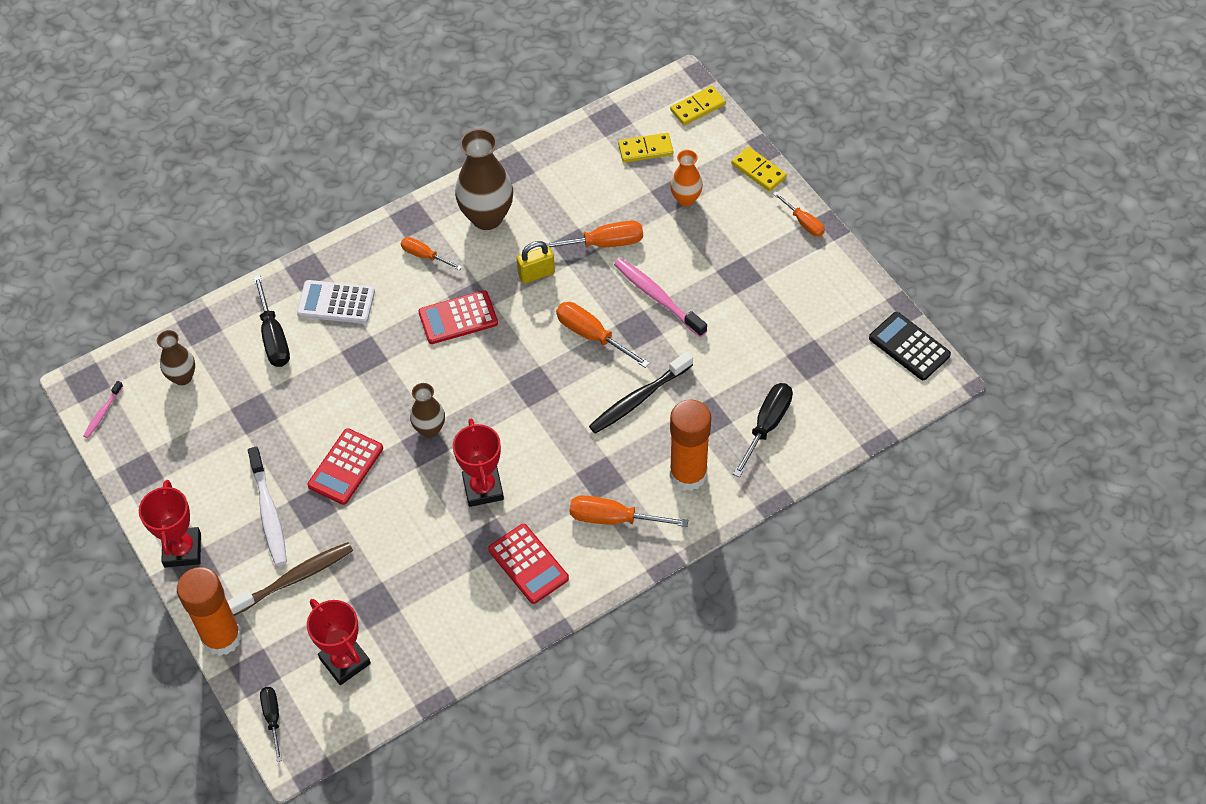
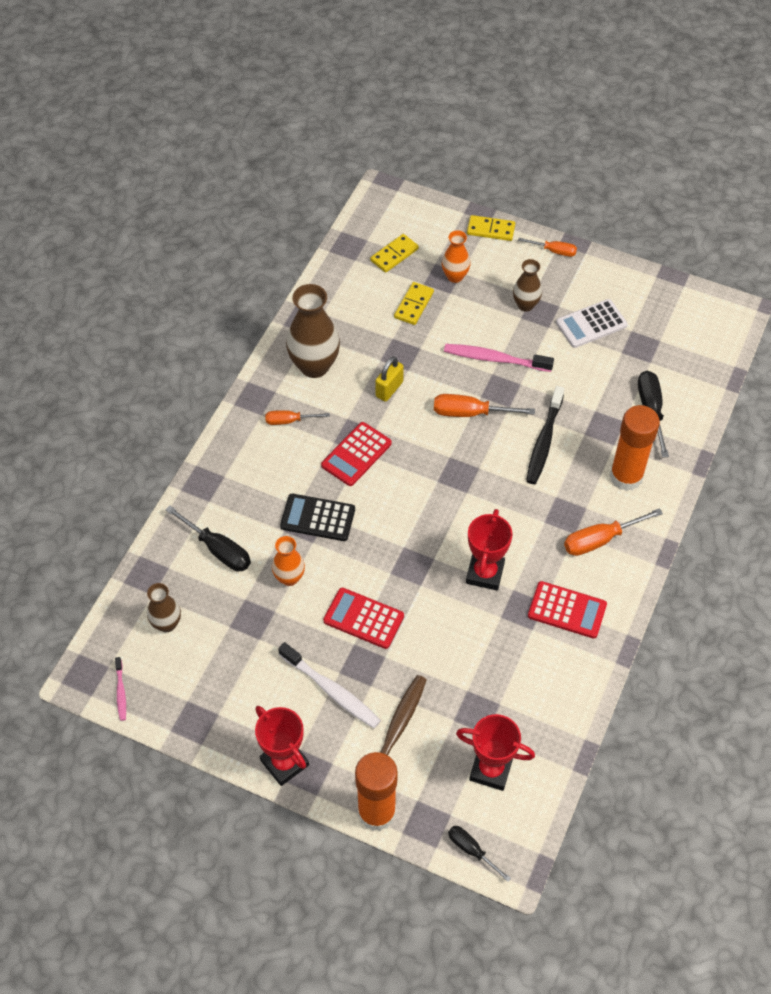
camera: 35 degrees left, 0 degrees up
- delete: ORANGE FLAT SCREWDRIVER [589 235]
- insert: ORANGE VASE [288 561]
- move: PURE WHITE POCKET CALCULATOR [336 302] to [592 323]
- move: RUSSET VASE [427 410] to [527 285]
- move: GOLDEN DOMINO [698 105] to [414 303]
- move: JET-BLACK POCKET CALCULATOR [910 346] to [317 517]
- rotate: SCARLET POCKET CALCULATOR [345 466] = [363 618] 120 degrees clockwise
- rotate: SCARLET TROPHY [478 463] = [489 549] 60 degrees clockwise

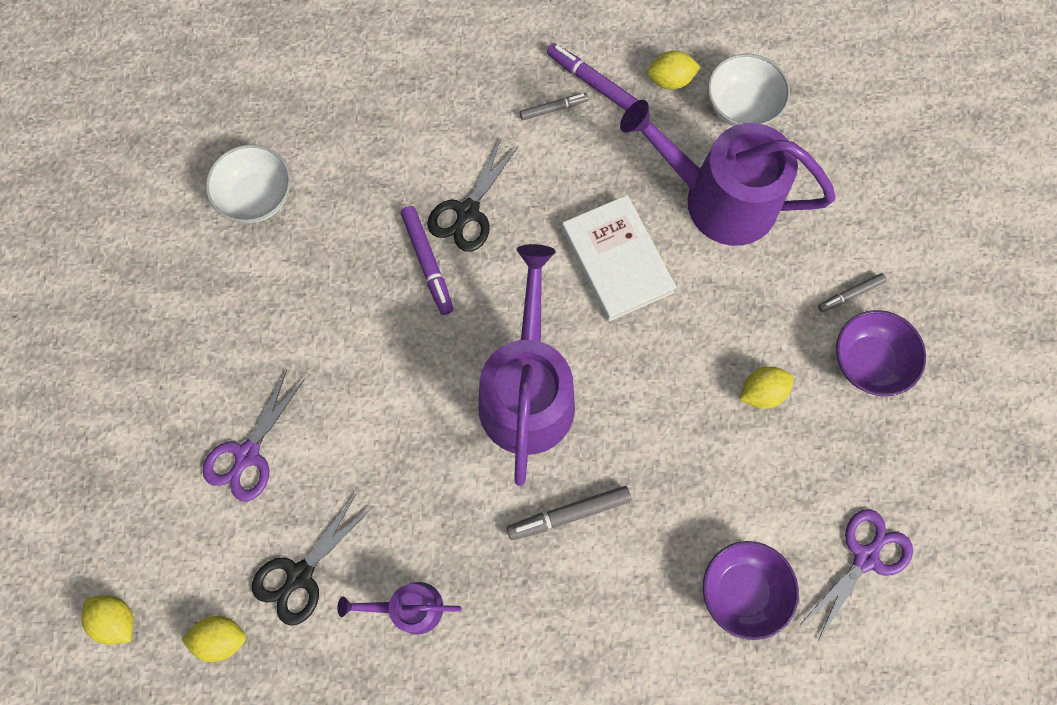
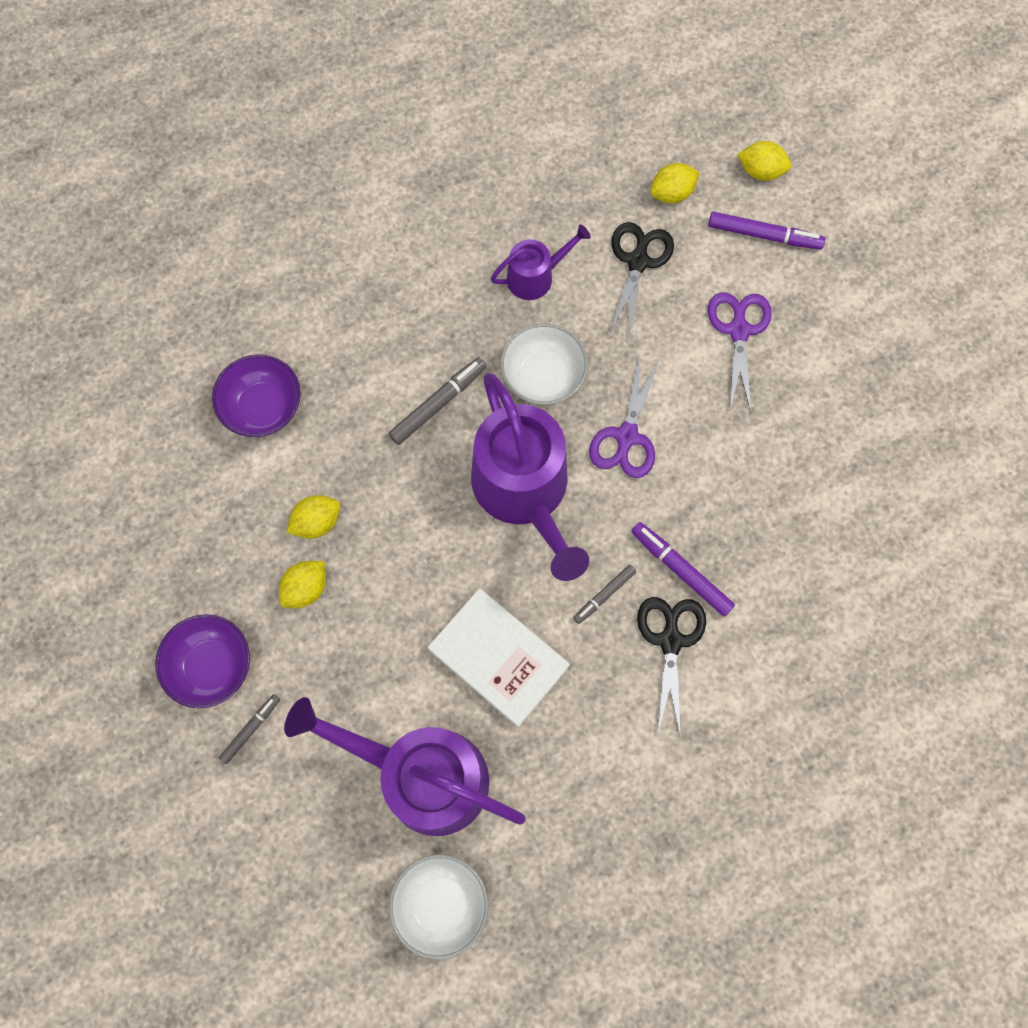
camera: 155 degrees right, 0 degrees up
- move: PURE WHITE SERVING BOWL [248 183] to [544 364]
- move: GRAY MARKER [554 106] to [605 594]
- move: VIOLET MARKER [593 77] to [766 231]
- move: GOLDEN LEMON [674 70] to [313 517]
- move: VIOLET PAIR OF SCISSORS [856 575] to [625 416]
- rotate: VIOLET WATERING POT [728 173] = [405 766] 150 degrees counterclockwise

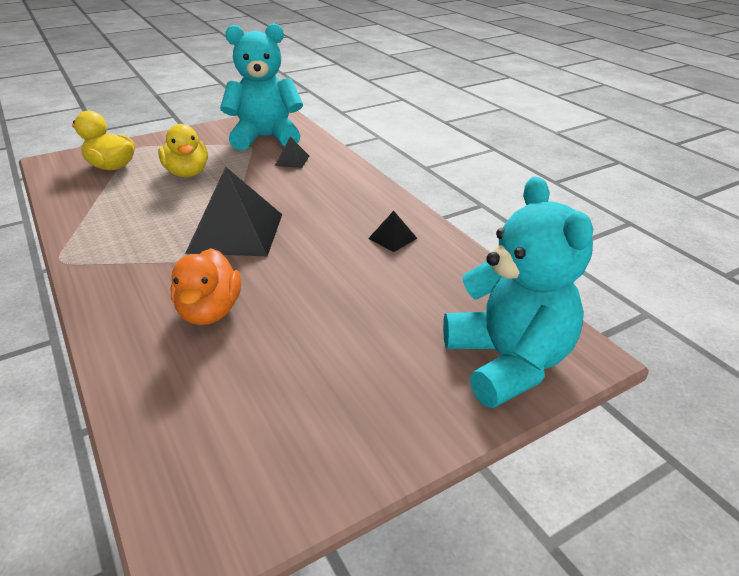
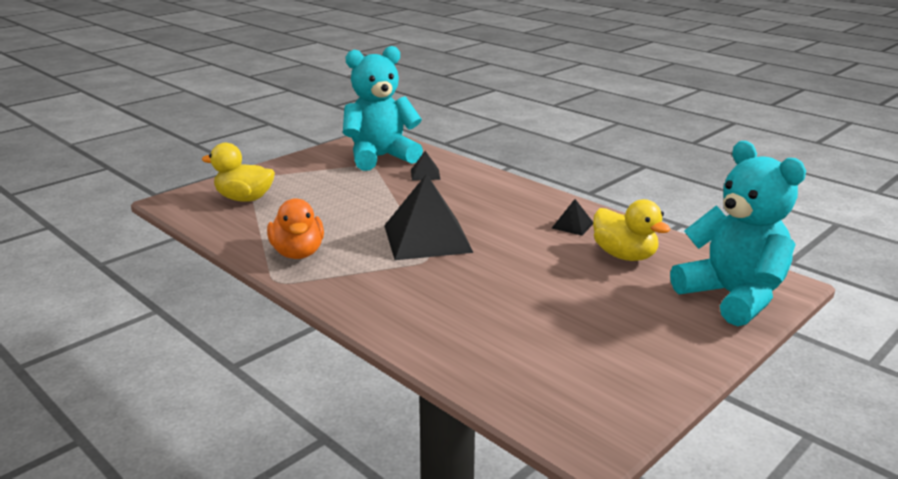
camera: 15 degrees left, 10 degrees down
- move: GOLDEN TOY DUCK [183 151] to [632 230]
- move: ORANGE TOY DUCK [206 286] to [295 228]

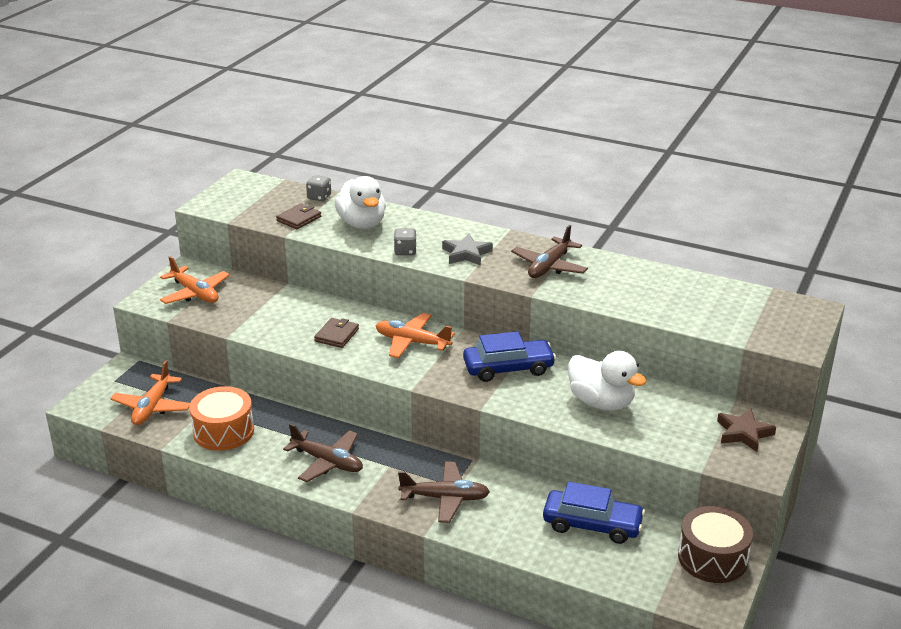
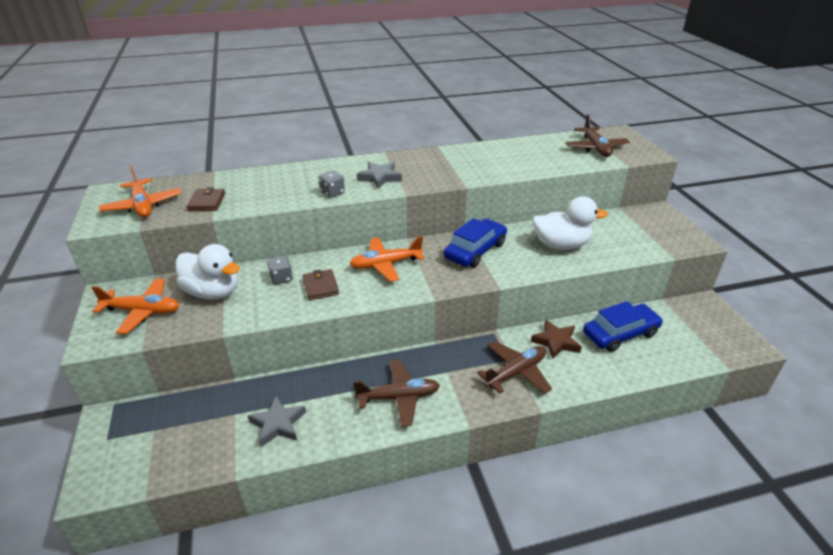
camera: 40 degrees left, 5 degrees up
- delete: RUSSET DRUM [715 544]
- move: ORANGE TOY PLANE [150 392] to [140 191]
- move: GRAY DIE [318 188] to [280 270]
- move: PURE WHITE TOY DUCK [360 202] to [208 272]
- move: RUSSET TOY PLANE [549 251] to [597 135]
- move: RUSSET STAR [746 430] to [556 339]
- replace: ORANGE DRUM [221 418] to GRAY STAR [277 421]

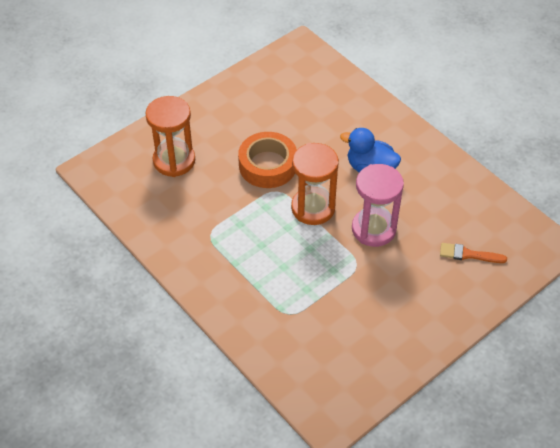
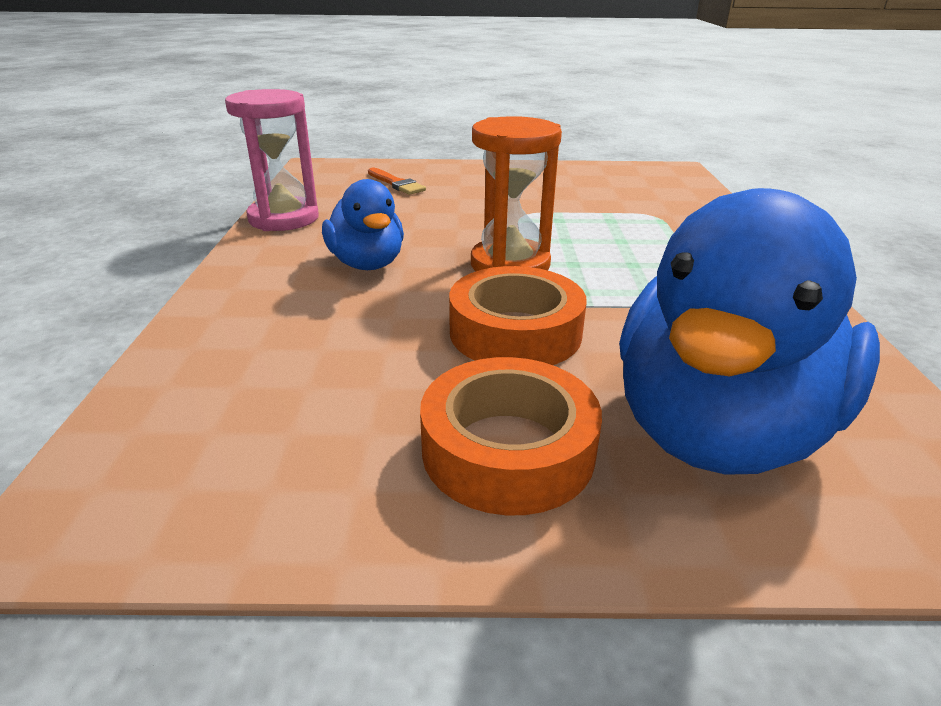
camera: 140 degrees left, 20 degrees down
- insert: ORANGE TAPE [511 436]
- move: ROSE-PINK HOURGLASS [378 205] to [272 160]
- replace: ORANGE HOURGLASS [170 136] to ROYAL BLUE TOY DUCK [749 331]

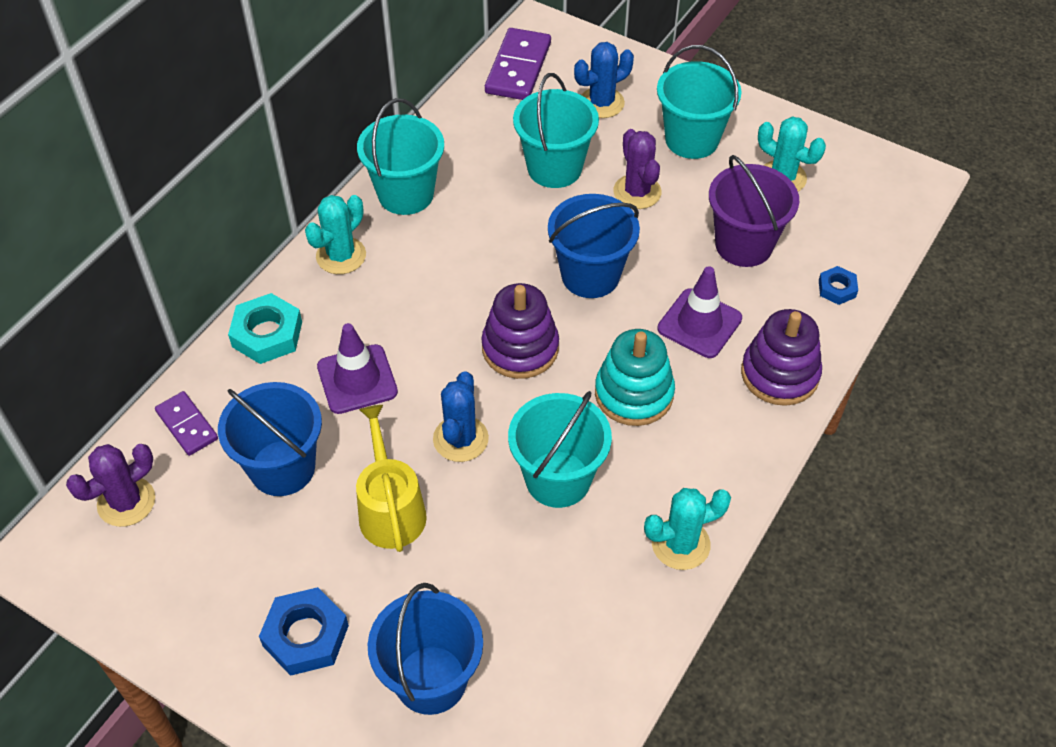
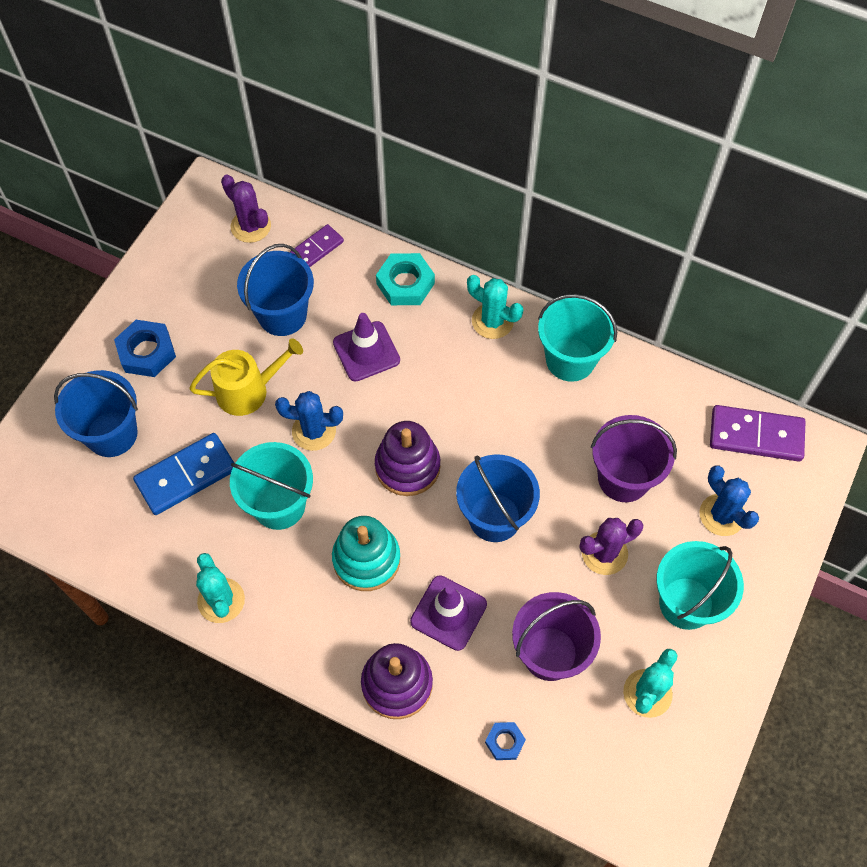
camera: 85 degrees right, 10 degrees up
- insert: ROYAL BLUE DOMINO [183 474]
- recolor: TEAL SAND BUCKET [556 130] to VIOLET SAND BUCKET [634 458]

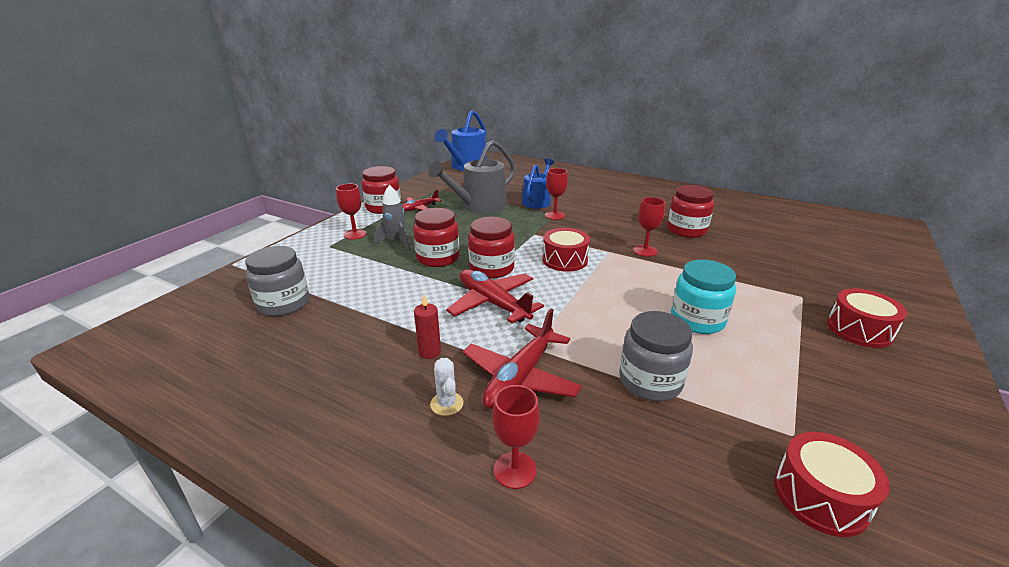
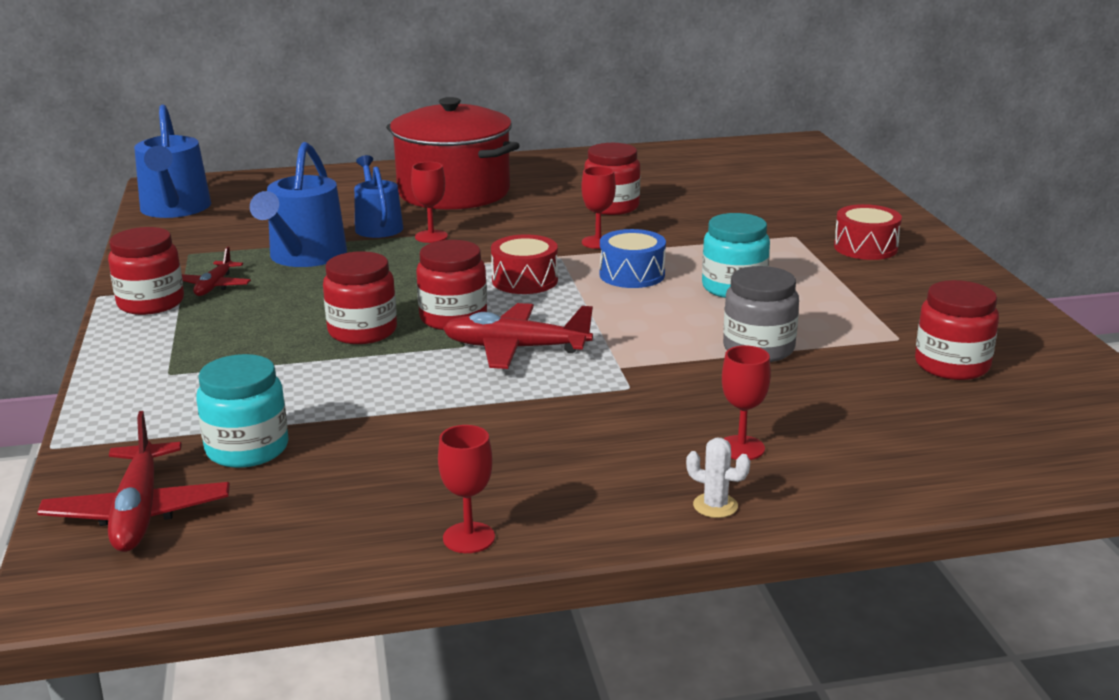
camera: 40 degrees left, 5 degrees down
- delete: GRAY TOY ROCKET [392 217]
- delete: SCARLET CANDLE [427 326]
- insert: SCARLET POT [453 153]
- insert: ROYAL BLUE DRUM [632 258]
- move: SCARLET CHALICE [351 212] to [466 489]
- move: PURE WHITE CACTUS [446 387] to [718 478]
- move: SCARLET TOY PLANE [522 358] to [133 481]
- replace: SCARLET DRUM [832 484] to SCARLET JAR [957 330]
- recolor: GRAY JAR [277 281] to TEAL JAR [242 411]
- recolor: GRAY WATERING POT [472 177] to ROYAL BLUE WATERING POT [298 204]

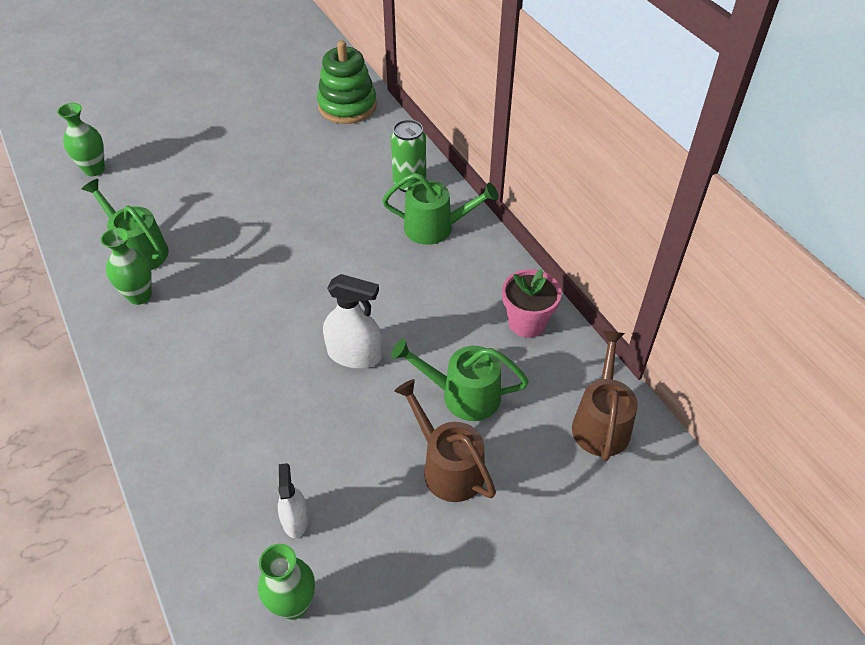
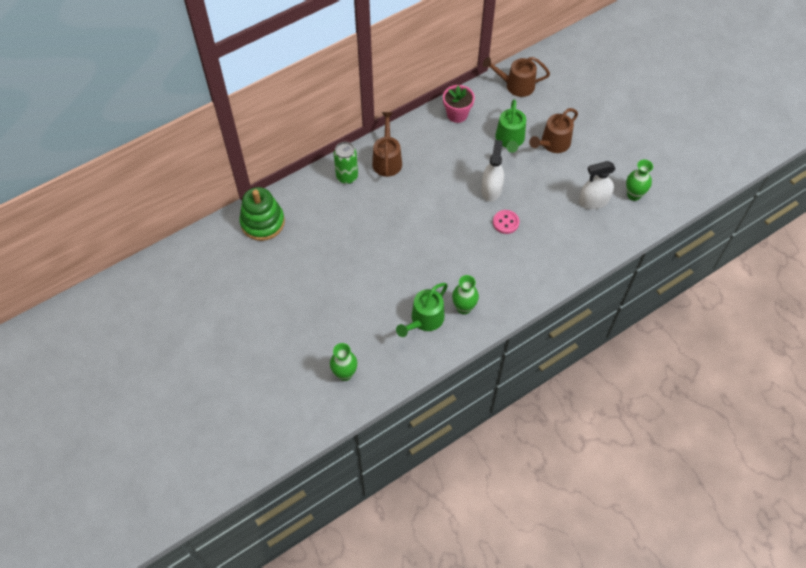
camera: 95 degrees left, 10 degrees up
- insert: ROSE-PINK BUTTON [506 222]
- recolor: LEAF-GREEN WATERING POT [440 209] to RUSSET WATERING POT [387 144]
- resize: PURE WHITE SPRAY BOTTLE [293 500] = [597 185] x1.60

